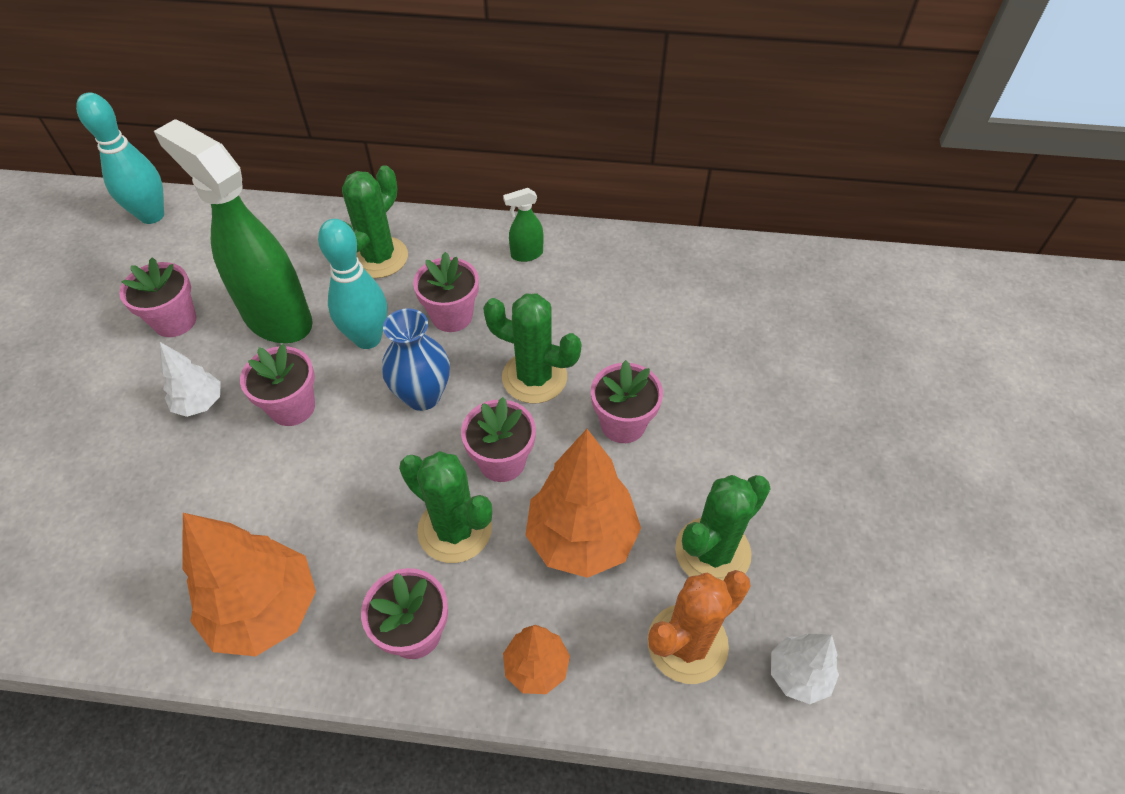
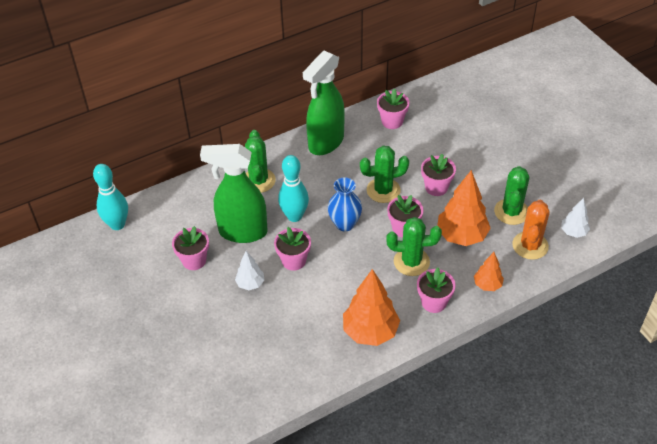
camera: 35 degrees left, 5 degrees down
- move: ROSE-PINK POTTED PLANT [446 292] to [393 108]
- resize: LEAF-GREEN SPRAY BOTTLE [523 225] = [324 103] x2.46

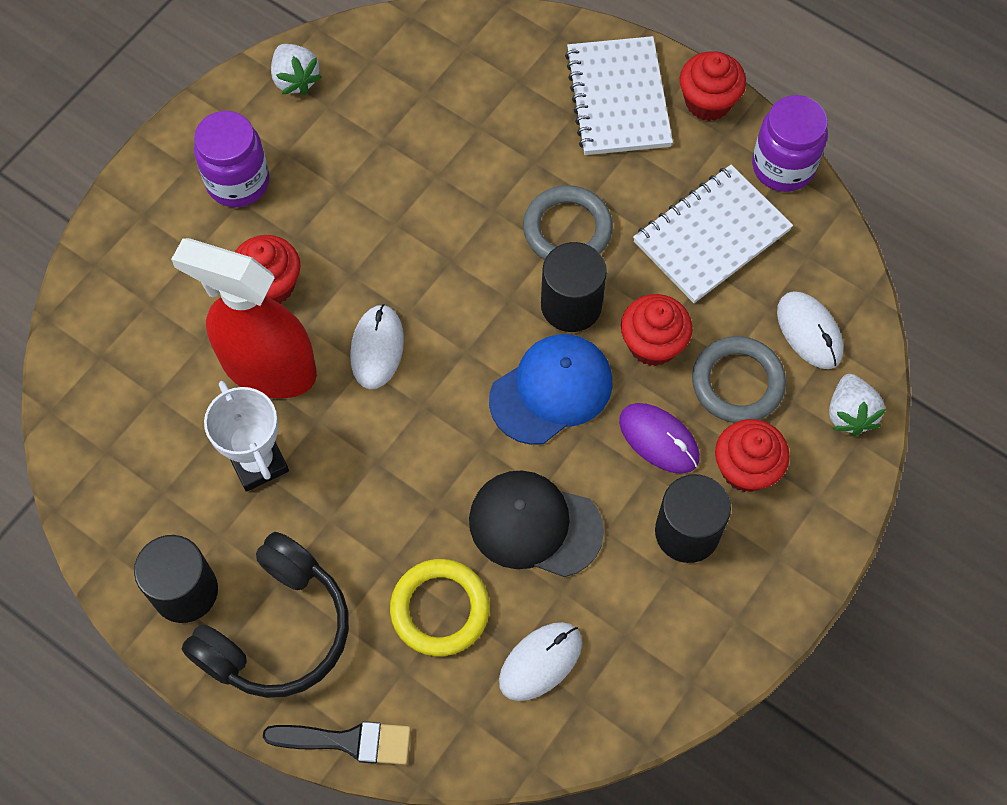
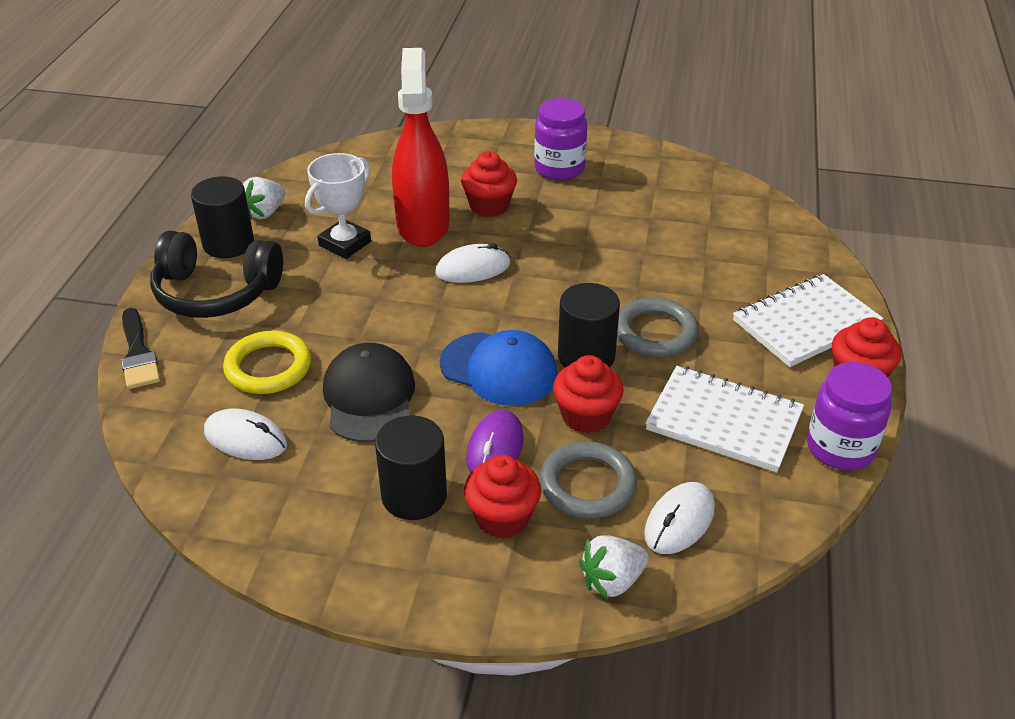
camera: 65 degrees right, 25 degrees down
- move: PURE WHITE STRAWBERRY [296 69] to [264 198]

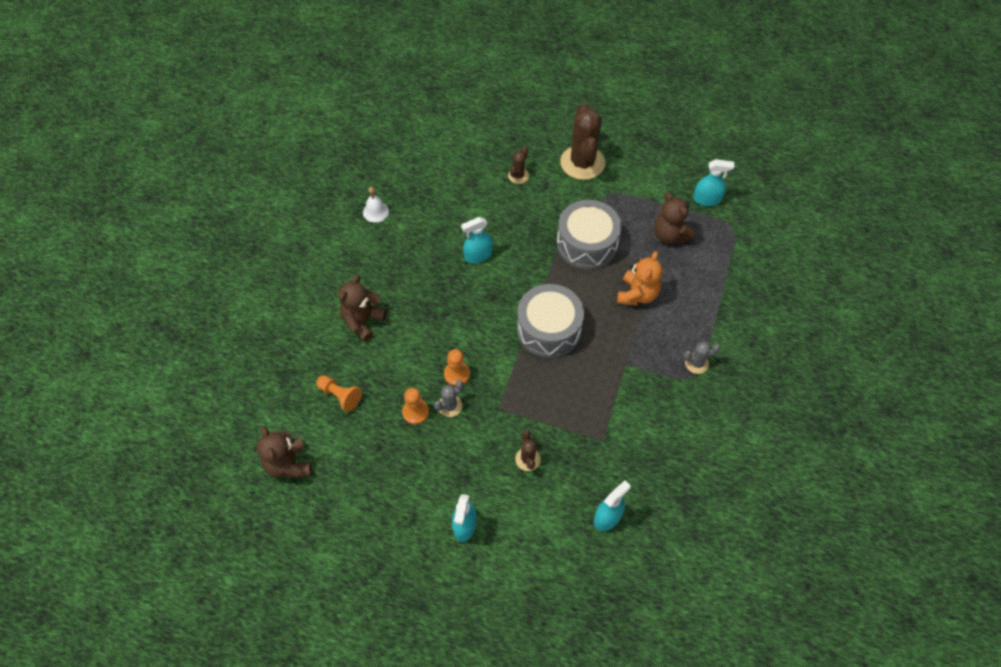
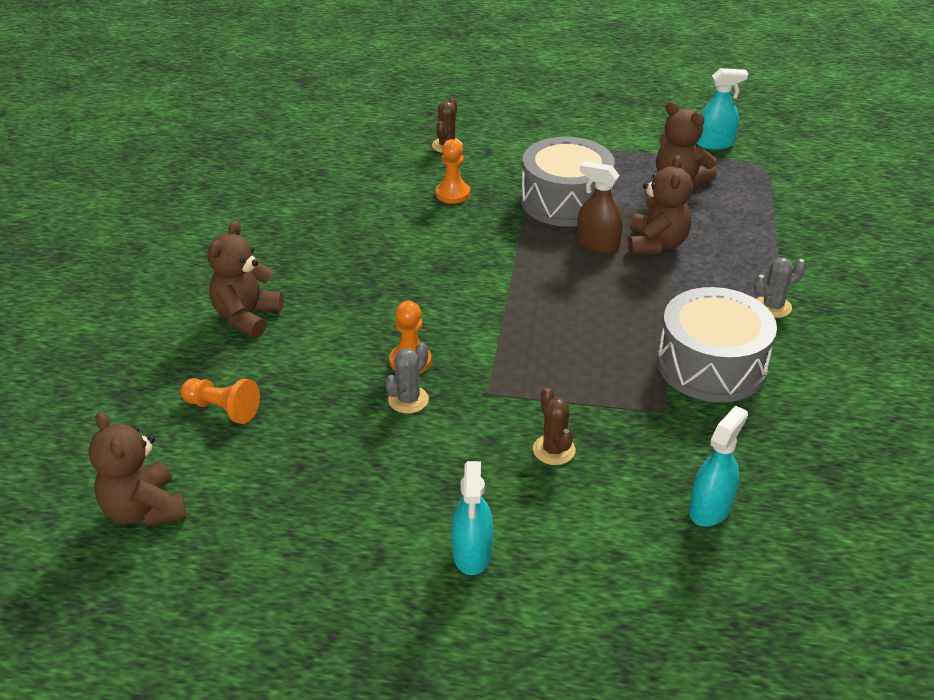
camera: 10 degrees left, 20 degrees down
- delete: PURE WHITE SCHOOL BELL [376 205]
- delete: TEAL SPRAY BOTTLE [477 240]
- delete: RUSSET CACTUS [582 141]
- insert: RUSSET SPRAY BOTTLE [600 207]
- move: ORANGE GAME PAWN [415 406] to [453 171]
- move: GRAY DRUM [550 321] to [717 344]
- recolor: ORANGE TEDDY BEAR [640 278] to RUSSET TEDDY BEAR [661 205]

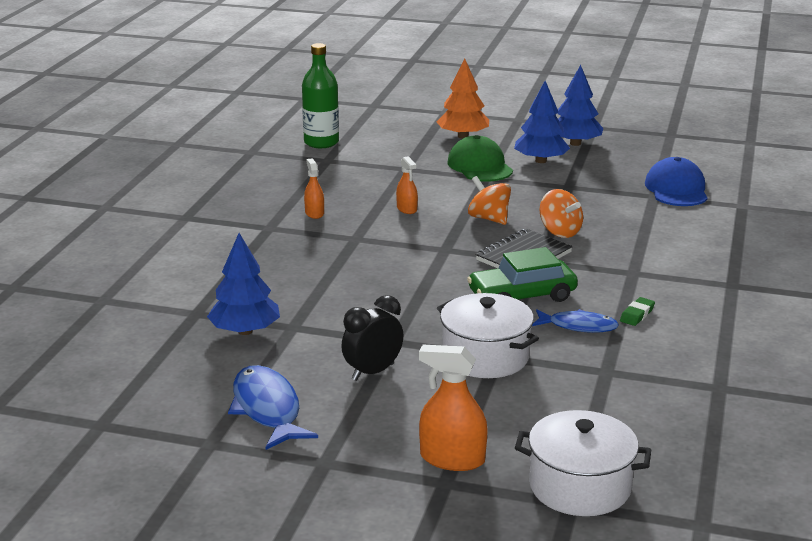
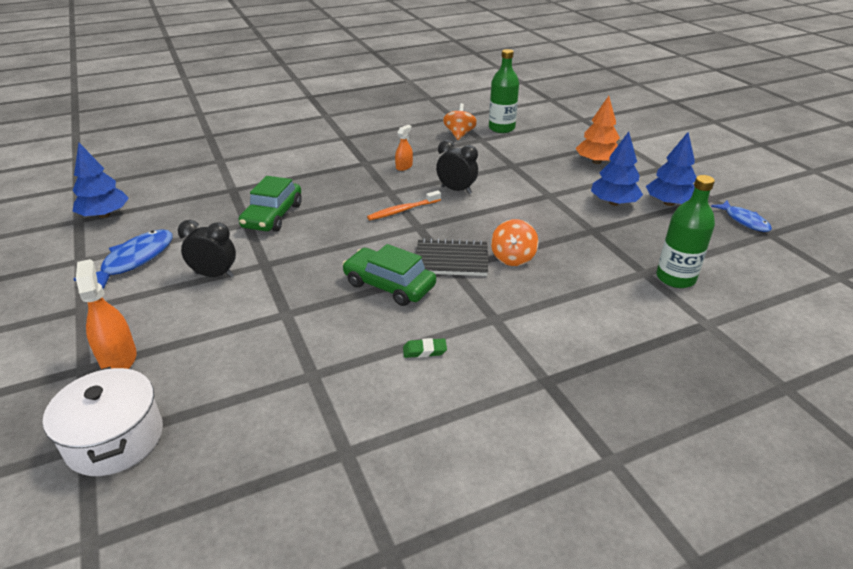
camera: 50 degrees right, 10 degrees up
- delete: PURE WHITE POT [488 335]
- delete: LEAF-GREEN BASEBALL CAP [480 158]
- insert: LEAF-GREEN CAR [270 204]
- insert: ORANGE TOOTH BRUSH [404 205]
- move: ROYAL BLUE TOY TREE [243 284] to [100 180]
- move: ORANGE WHIRLIGIG [489 200] to [460 121]
- move: ROYAL BLUE FISH [575 321] to [741 216]
- replace: ORANGE SPRAY BOTTLE [407 185] to JET-BLACK BEDSIDE CLOCK [457 167]
- replace: ROYAL BLUE BASEBALL CAP [676 181] to LEAF-GREEN FLASK [685 231]

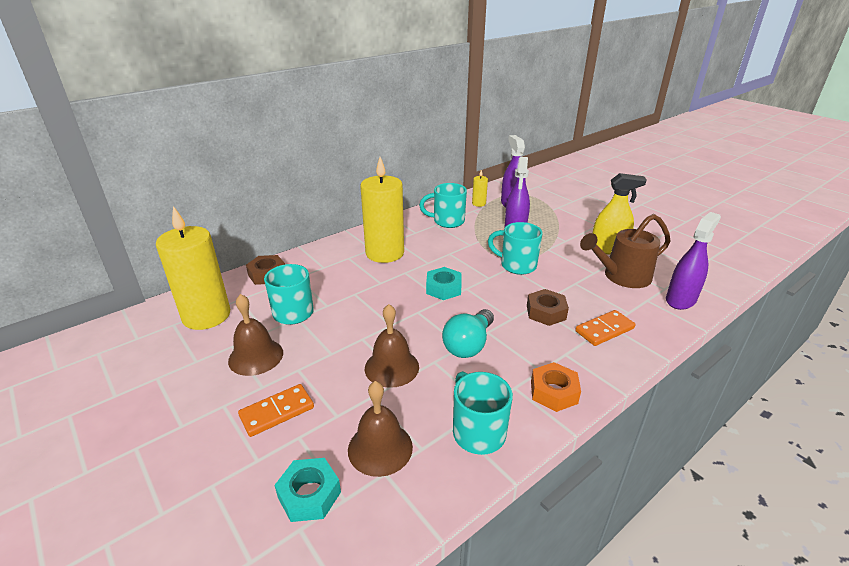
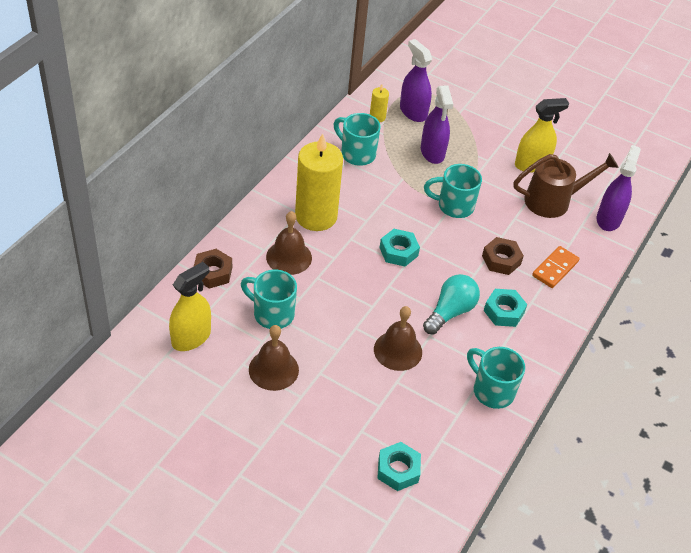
camera: 25 degrees left, 15 degrees up
- delete: ORANGE DOMINO [276 410]
- delete: ORANGE HEX NUT [556 387]
- insert: TEAL HEX NUT [505 308]
- move: RUSSET SCHOOL BELL [380 429] to [289 243]
- replace: GOLDEN CANDLE [193 268] to GOLDEN SPRAY BOTTLE [190 306]
- rotate: TEAL MUG [443 205] = [357 139] 60 degrees clockwise
- rotate: TEAL BULB [468 333] = [451 304] 150 degrees counterclockwise
- rotate: RUSSET WATERING POT [625 251] = [566 185] 150 degrees counterclockwise

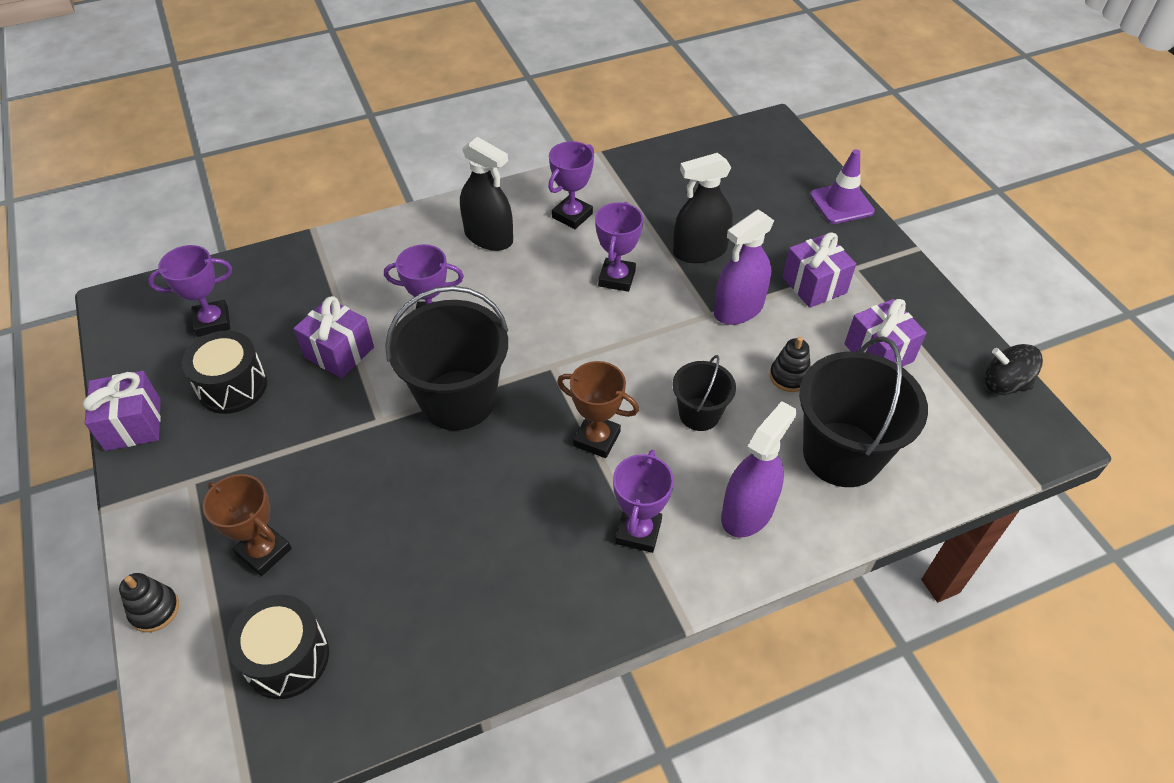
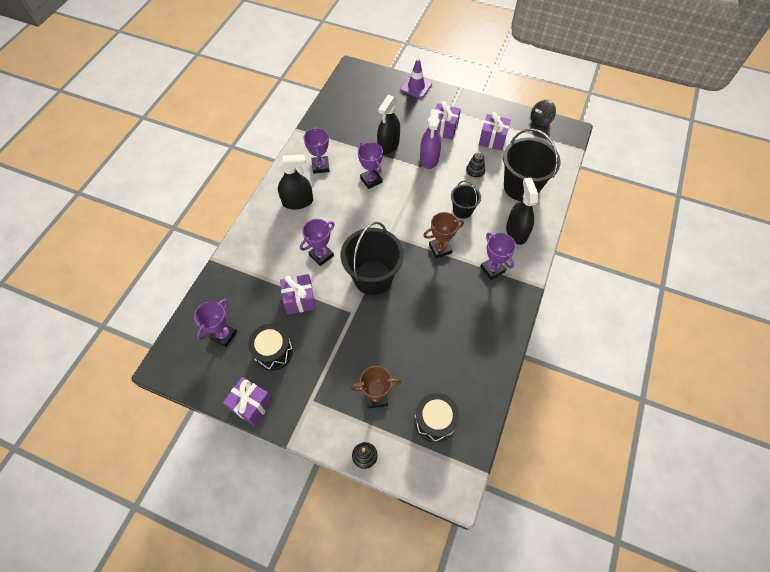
camera: 45 degrees left, 10 degrees up
- recolor: VIOLET SPRAY BOTTLE [758 469] to JET-BLACK SPRAY BOTTLE [522 211]

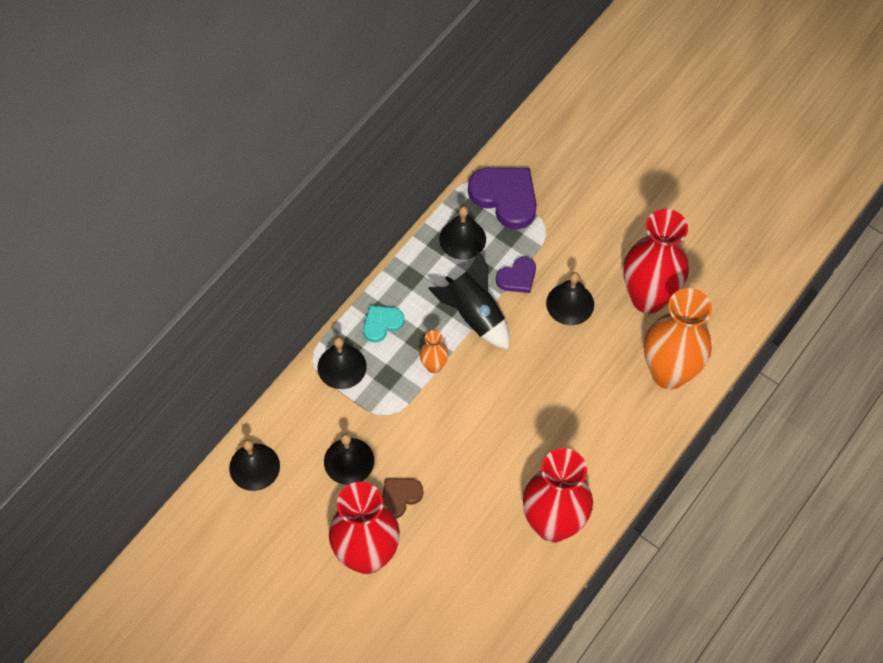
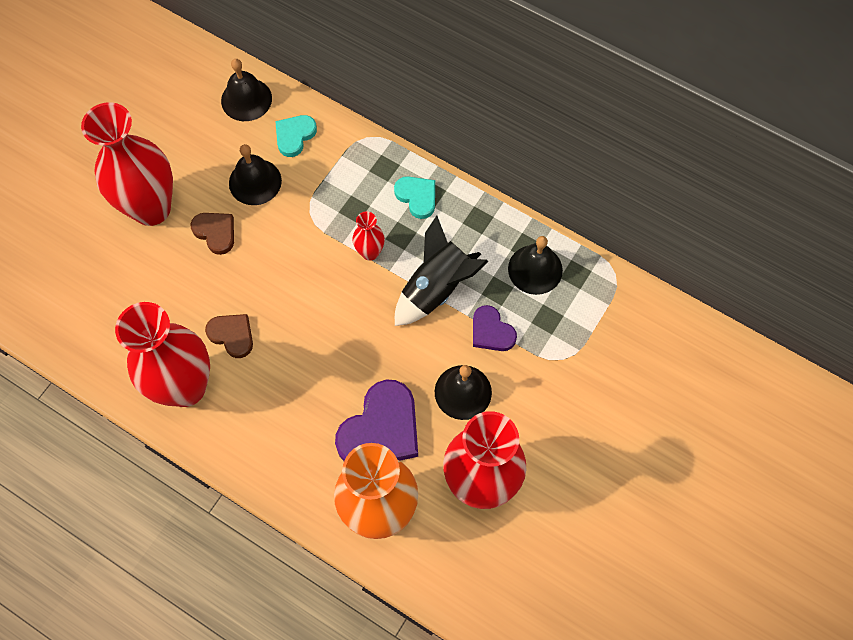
camera: 85 degrees right, 5 degrees up
- delete: JET-BLACK SCHOOL BELL [342 363]
- insert: RUSSET LOVE HEART [229 336]
- insert: TEAL LOVE HEART [296 136]
- move: VIOLET LOVE HEART [502 199] to [376 420]
- recolor: ORANGE VASE [434 351] to SCARLET VASE [368 236]

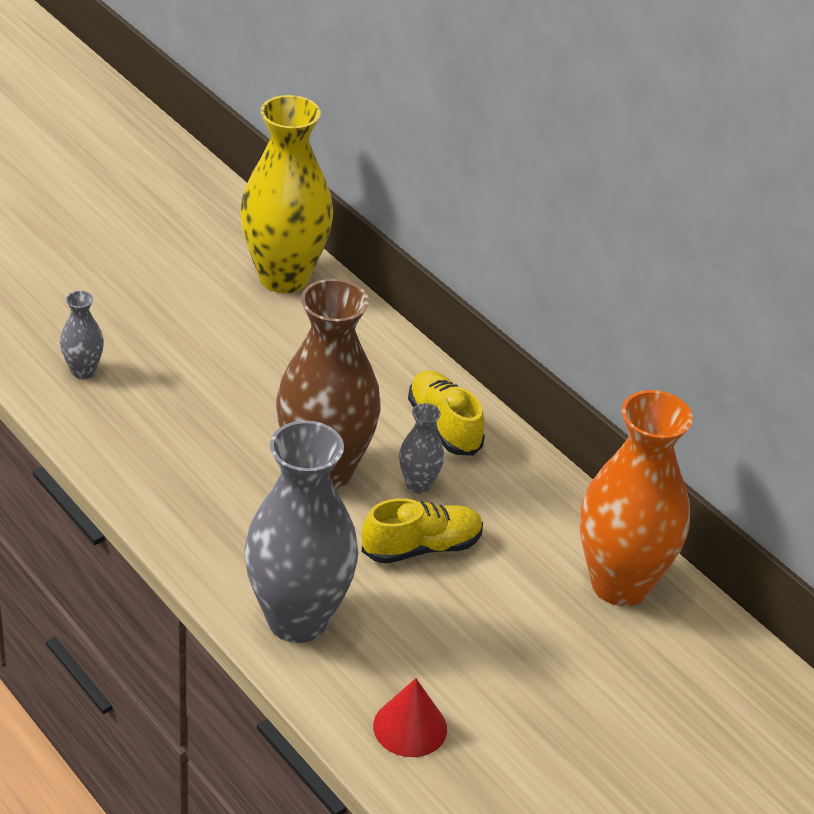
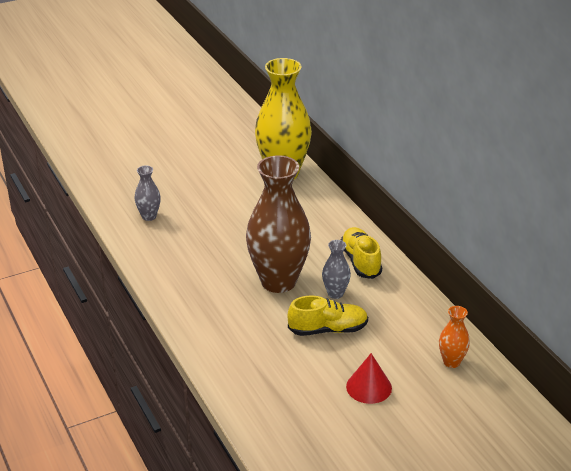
camera: 15 degrees right, 5 degrees down
- delete: GRAY VASE [301 531]
- move: SCARLET CONE SHAPE [410 717] to [369 378]
- resize: ORANGE VASE [636 498] = [454 337] x0.44

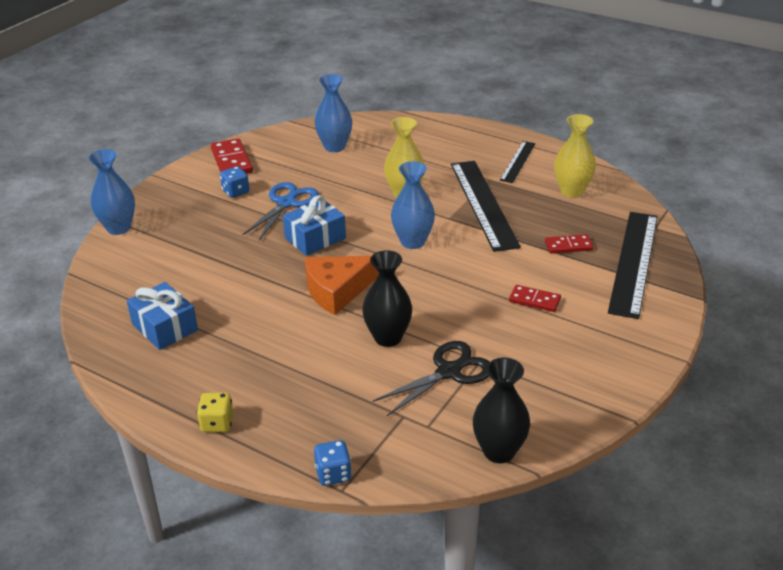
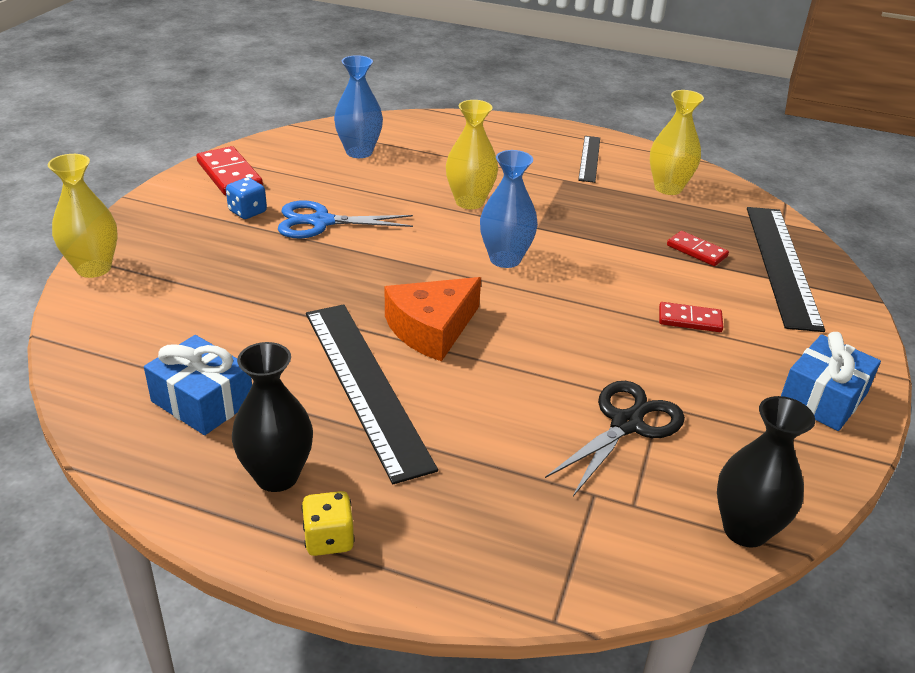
camera: 15 degrees left, 0 degrees up
- delete: ROYAL BLUE DIE [333 463]
- move: ROYAL BLUE PRESENT [314 225] to [831 381]
- move: JET-BLACK VASE [387 298] to [272 417]
- move: JET-BLACK RULER [486 206] to [372 394]
- recolor: ROYAL BLUE VASE [111 192] to GOLDEN VASE [83 216]
- rotate: ROYAL BLUE PAIR OF SCISSORS [280 211] = [345 219] 105 degrees counterclockwise
- rotate: SCARLET DOMINO [569 244] = [698 248] 60 degrees clockwise

